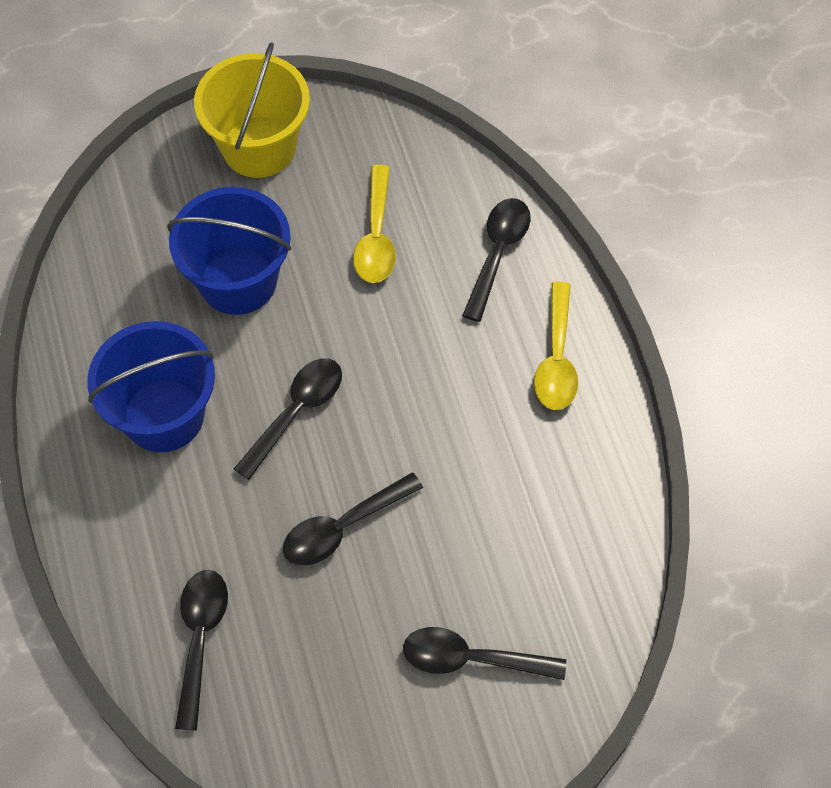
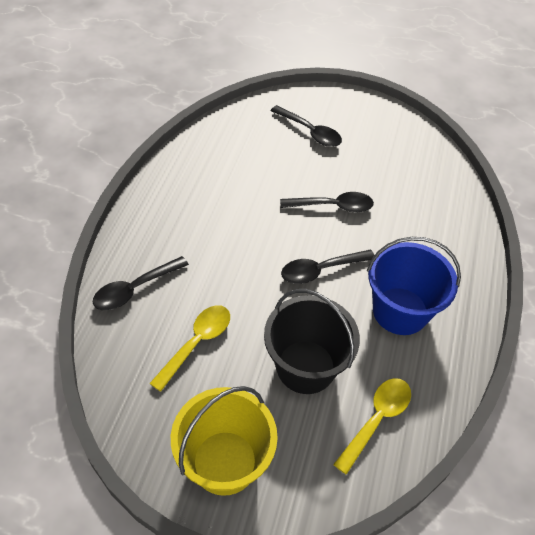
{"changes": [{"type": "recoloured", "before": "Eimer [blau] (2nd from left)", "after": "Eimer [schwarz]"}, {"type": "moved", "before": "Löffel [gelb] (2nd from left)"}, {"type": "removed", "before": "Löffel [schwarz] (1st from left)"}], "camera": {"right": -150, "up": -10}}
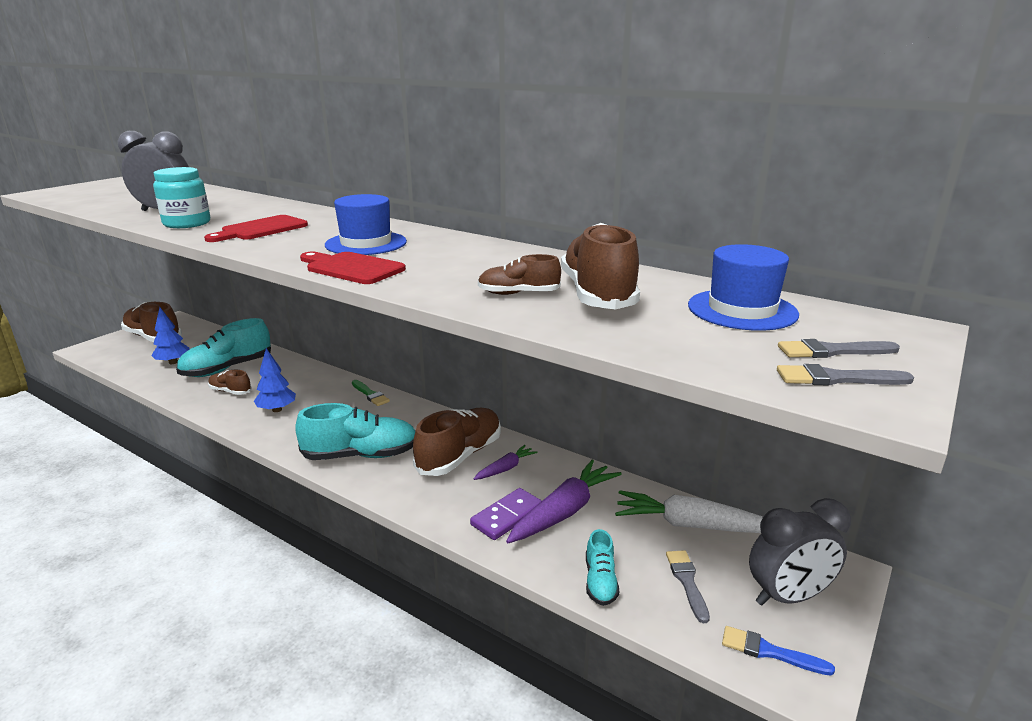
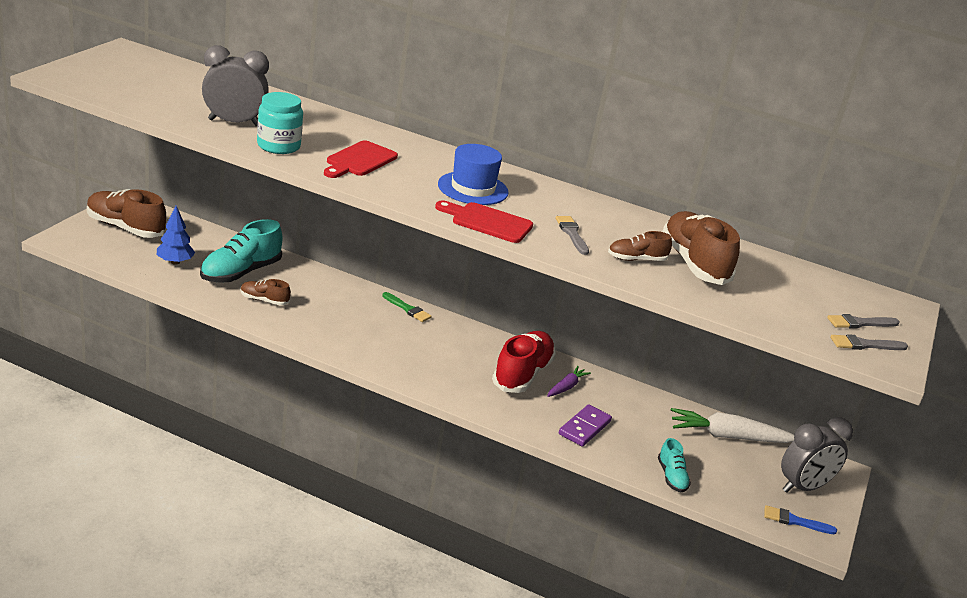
{"changes": [{"type": "recoloured", "before": "Schuh [braun] (3rd from left)", "after": "Schuh [rot]"}, {"type": "moved", "before": "Pinsel [grau] (1st from left)"}, {"type": "removed", "before": "Baum [blau] (2nd from left)"}, {"type": "removed", "before": "Schuh [türkis] (2nd from left)"}, {"type": "removed", "before": "Karotte [lila] (2nd from left)"}, {"type": "removed", "before": "Hut [blau] (2nd from left)"}], "camera": {"right": -15, "up": 5}}
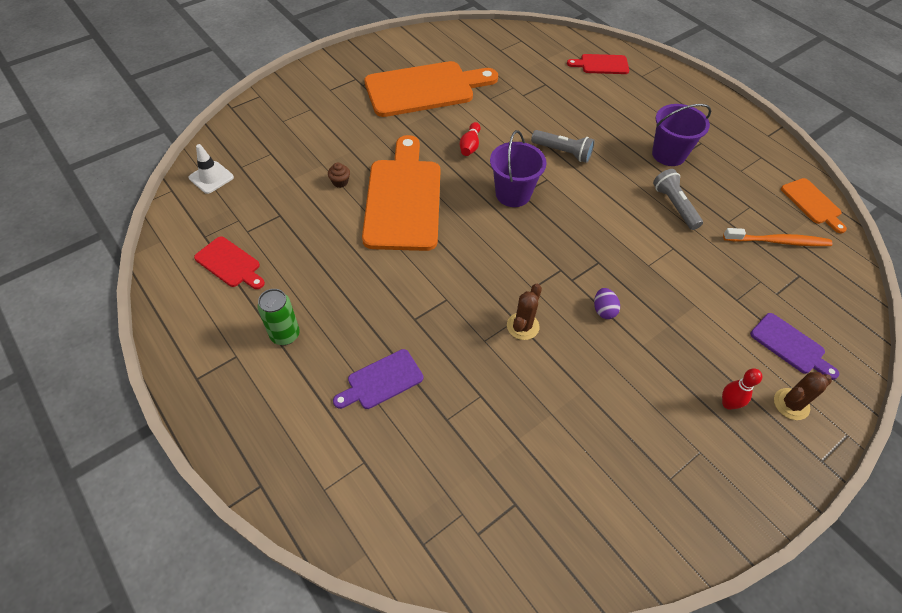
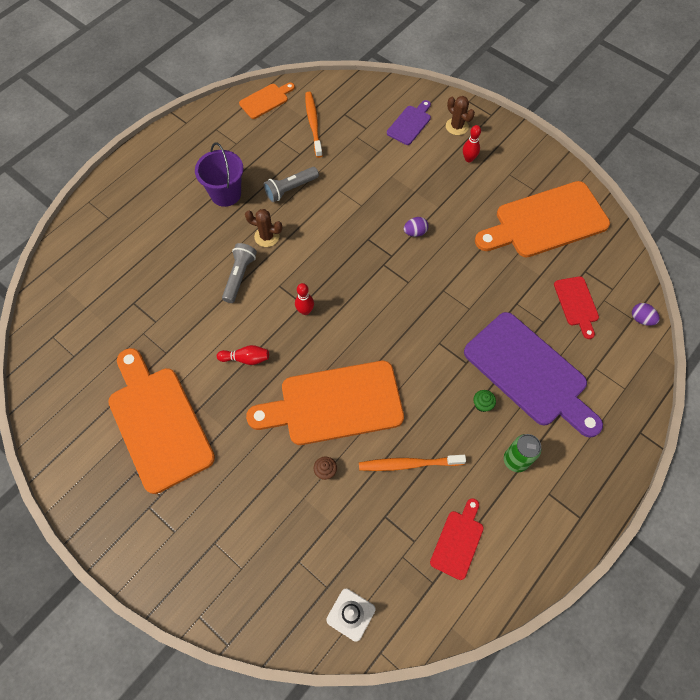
{"changes": [{"type": "moved", "before": "Kaktus [braun] (1st from left)"}, {"type": "replaced", "before": "Eimer [lila] (1st from left)", "after": "Bowlingkegel [rot] (2nd from left)"}, {"type": "added", "after": "Zahnbürste [orange] (2nd from left)"}, {"type": "resized", "before": "Schneidebrett [lila] (1st from left in the first image)", "scale": 2.09}, {"type": "added", "after": "Muffin [grün]"}, {"type": "added", "after": "Schneidebrett [orange] (4th from left)"}, {"type": "moved", "before": "Schneidebrett [rot] (2nd from left)"}, {"type": "added", "after": "Ei [lila] (2nd from left)"}], "camera": {"right": -100, "up": 10}}
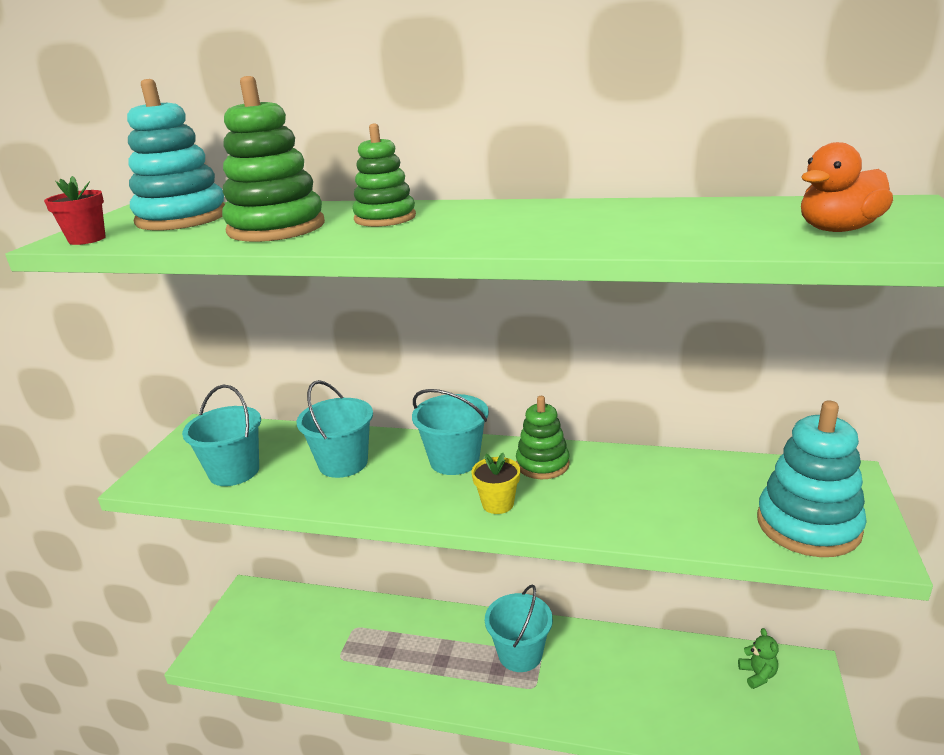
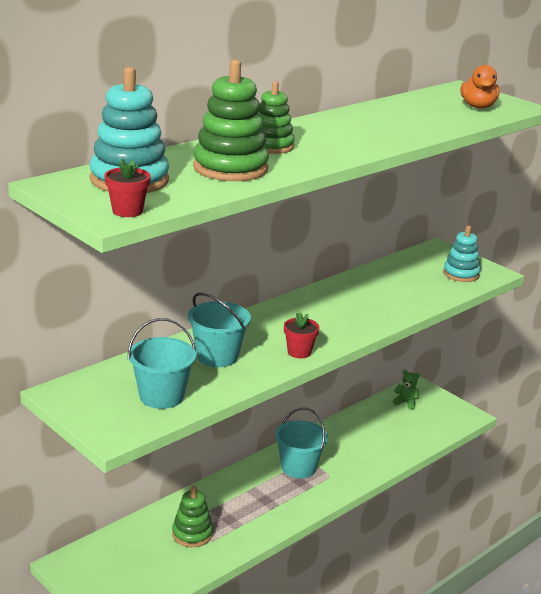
{"changes": [{"type": "moved", "before": "Stapelspielzeug [grün] (3rd from left in the first image)", "after": "Stapelspielzeug [grün] (1st from left)"}, {"type": "added", "after": "Blumentopf [rot] (2nd from left)"}, {"type": "resized", "before": "Stapelspielzeug [türkis] (2nd from left)", "scale": 0.65}, {"type": "removed", "before": "Eimer [türkis] (3rd from left)"}, {"type": "removed", "before": "Blumentopf [gelb]"}], "camera": {"right": -60, "up": 0}}
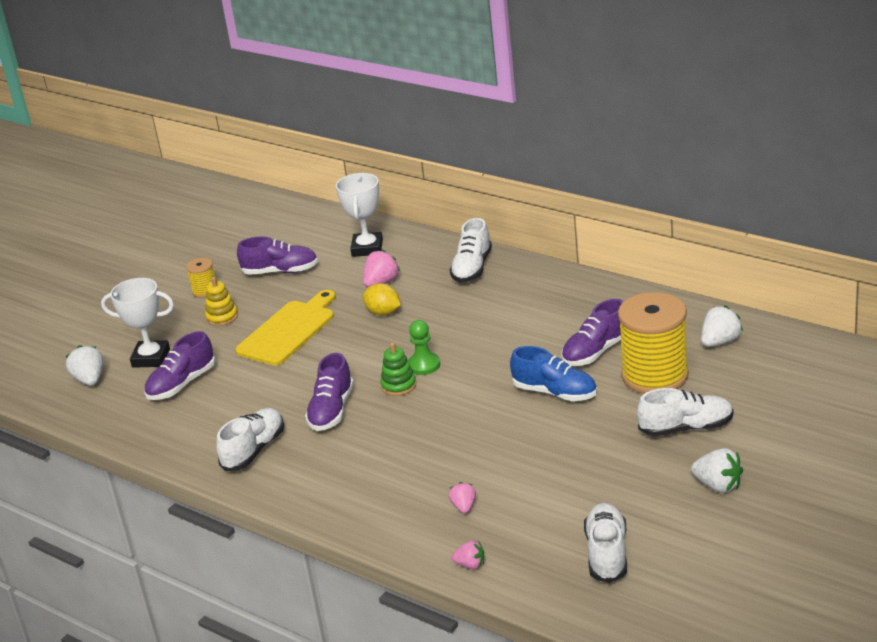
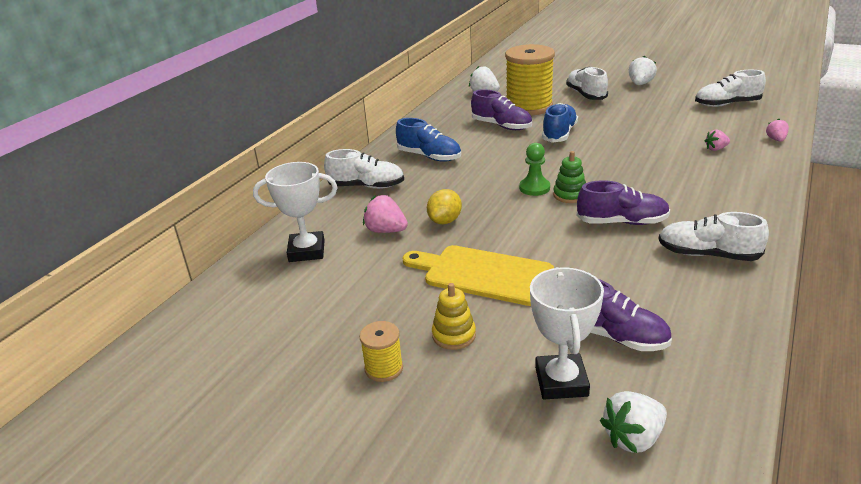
{"changes": [{"type": "added", "after": "Schuh [blau] (1st from left)"}, {"type": "removed", "before": "Schuh [lila] (2nd from left)"}], "camera": {"right": -100, "up": 0}}
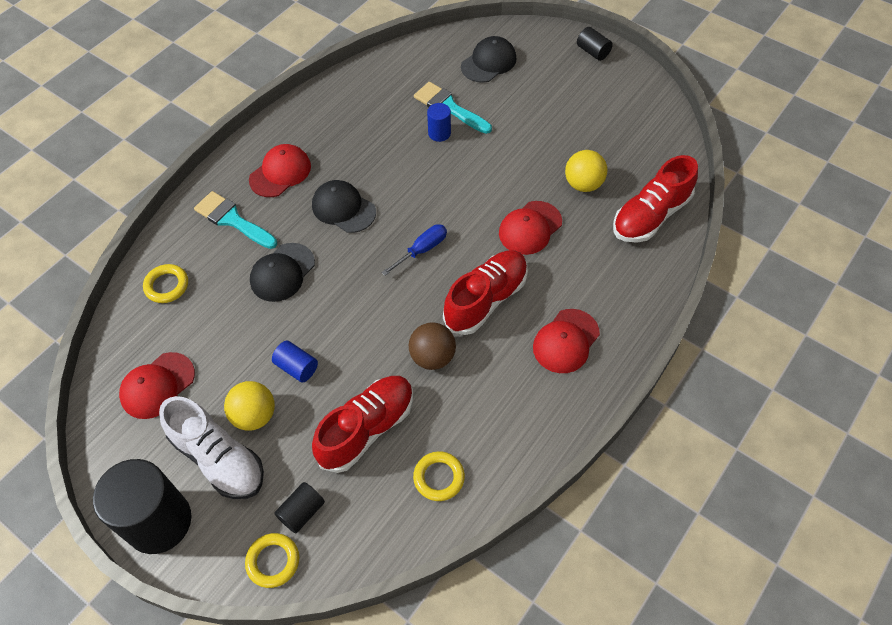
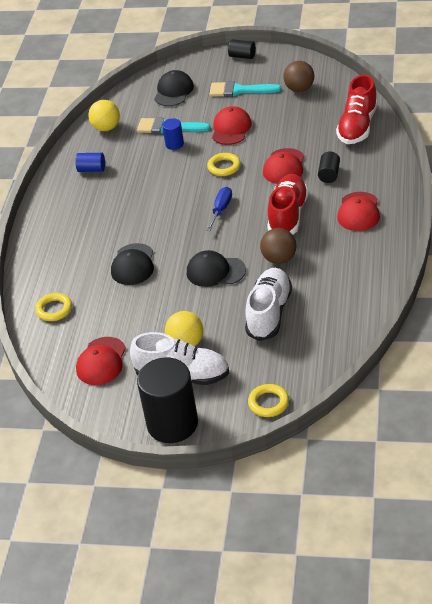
{"changes": [{"type": "moved", "before": "Vollzylinder [blau] (1st from left)"}, {"type": "moved", "before": "Ball [gelb] (2nd from left in the first image)", "after": "Ball [gelb] (1st from left)"}, {"type": "moved", "before": "Kappe [schwarz] (2nd from left in the first image)", "after": "Kappe [schwarz] (3rd from left)"}, {"type": "moved", "before": "Ring [gelb] (3rd from left in the first image)", "after": "Ring [gelb] (2nd from left)"}, {"type": "moved", "before": "Pinsel [türkis] (1st from left in the first image)", "after": "Pinsel [türkis] (2nd from left)"}, {"type": "moved", "before": "Kappe [rot] (2nd from left)"}, {"type": "recoloured", "before": "Schuh [rot] (1st from left)", "after": "Schuh [weiß] (2nd from left)"}, {"type": "added", "after": "Ball [braun] (2nd from left)"}, {"type": "moved", "before": "Vollzylinder [schwarz] (2nd from left in the first image)", "after": "Vollzylinder [schwarz] (3rd from left)"}], "camera": {"right": -25, "up": -15}}
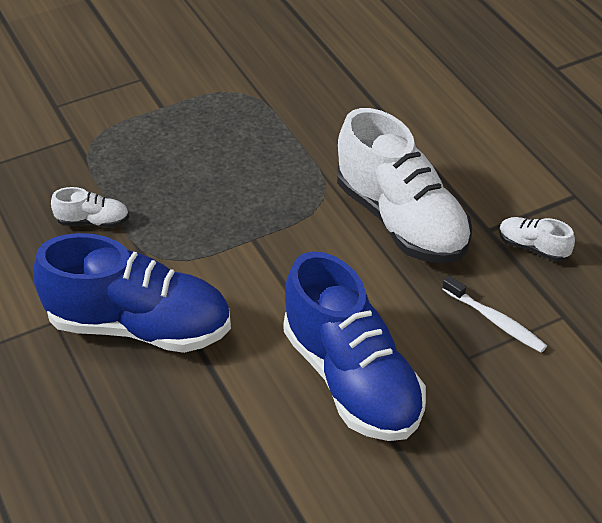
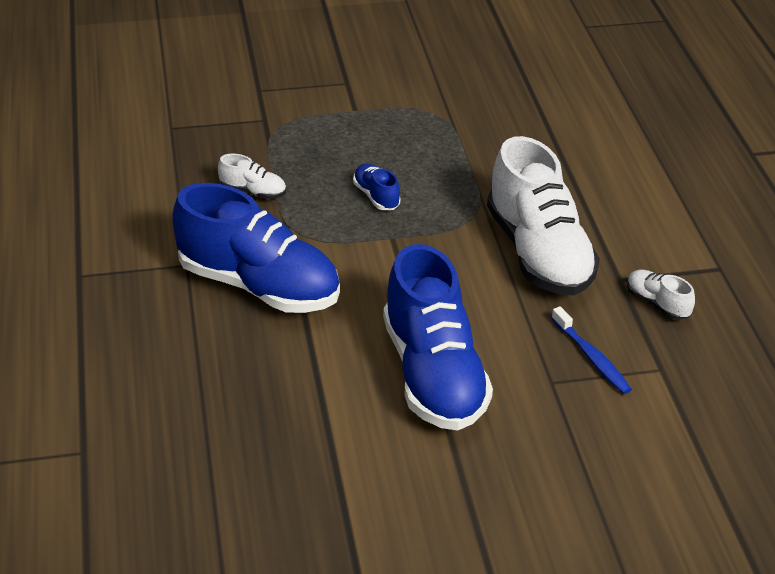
{"changes": [{"type": "added", "after": "Schuh [blau] (2nd from left)"}, {"type": "recoloured", "before": "Zahnbürste [weiß]", "after": "Zahnbürste [blau]"}], "camera": {"right": 15, "up": -5}}
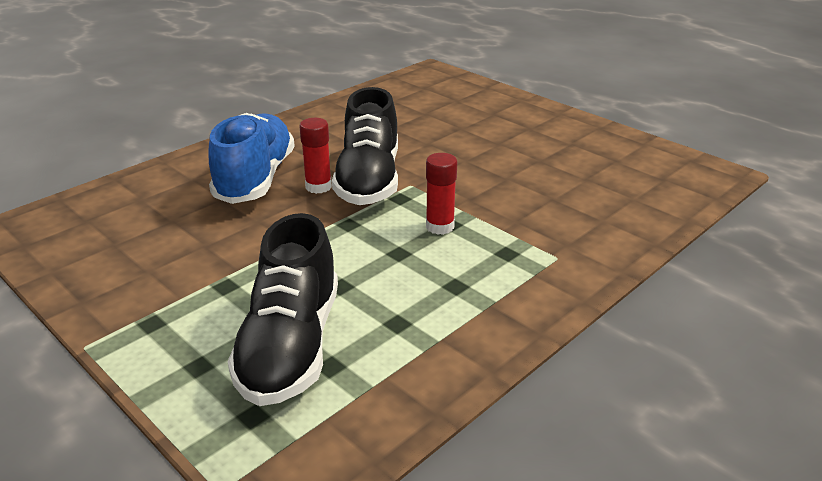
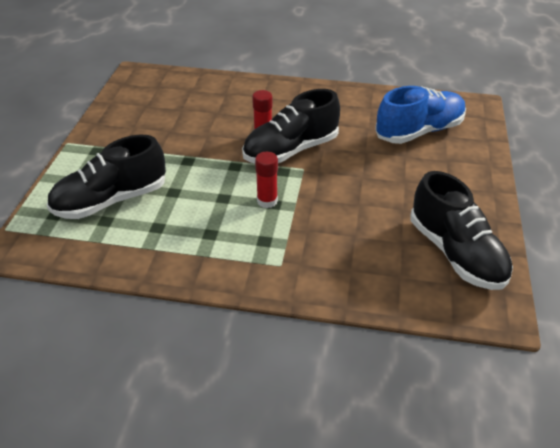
{"changes": [{"type": "moved", "before": "Schuh [blau]"}, {"type": "added", "after": "Schuh [schwarz] (3rd from left)"}], "camera": {"right": 55, "up": 10}}
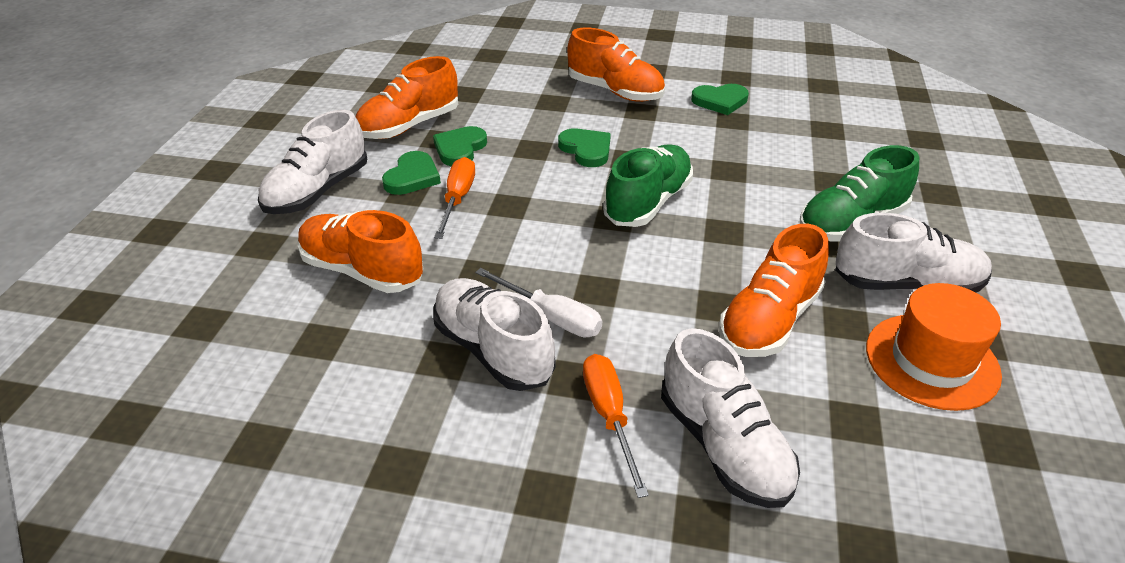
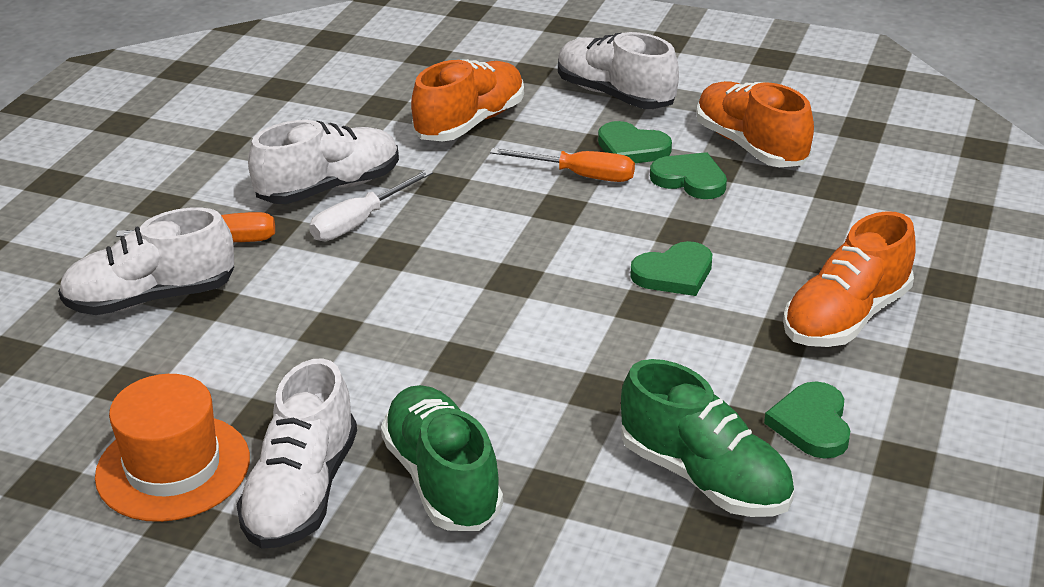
{"changes": [{"type": "moved", "before": "Schuh [grün] (1st from left in the first image)", "after": "Schuh [grün] (2nd from left)"}, {"type": "removed", "before": "Schuh [orange] (4th from left)"}], "camera": {"right": 100, "up": -5}}
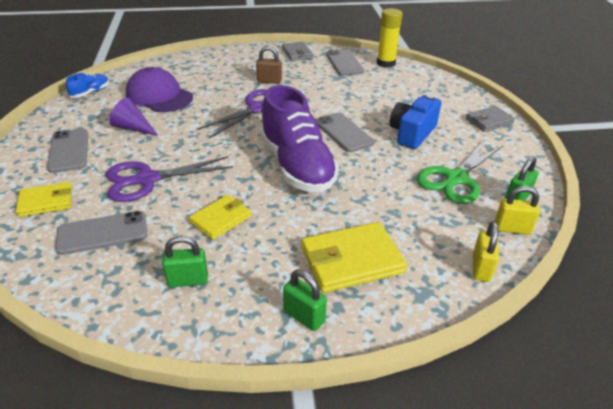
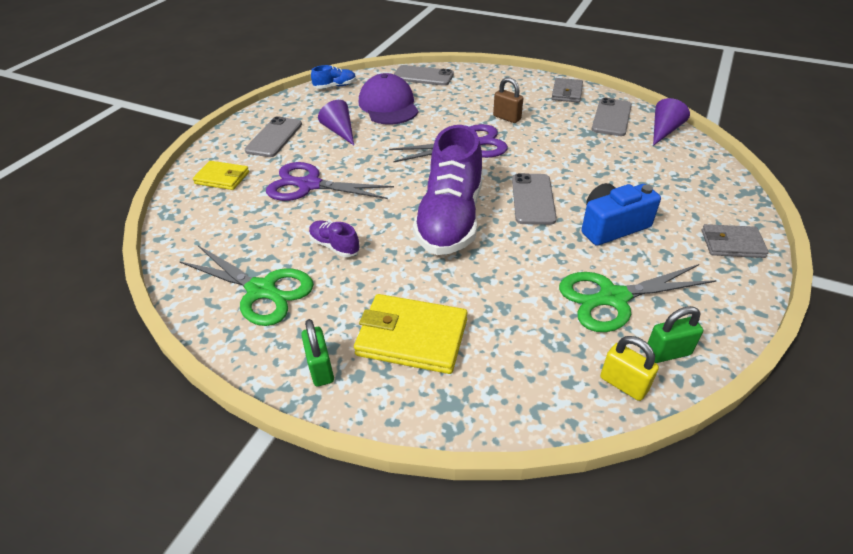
{"changes": [{"type": "replaced", "before": "Vorhängeschloss [grün] (1st from left)", "after": "Schere [grün] (1st from left)"}, {"type": "replaced", "before": "Geldbörse [gelb] (2nd from left)", "after": "Schuh [lila] (1st from left)"}, {"type": "moved", "before": "Handy [grau] (2nd from left)"}, {"type": "replaced", "before": "Klebestift [gelb]", "after": "Kegel [lila] (2nd from left)"}, {"type": "removed", "before": "Vorhängeschloss [gelb] (1st from left)"}], "camera": {"right": 35, "up": 5}}
